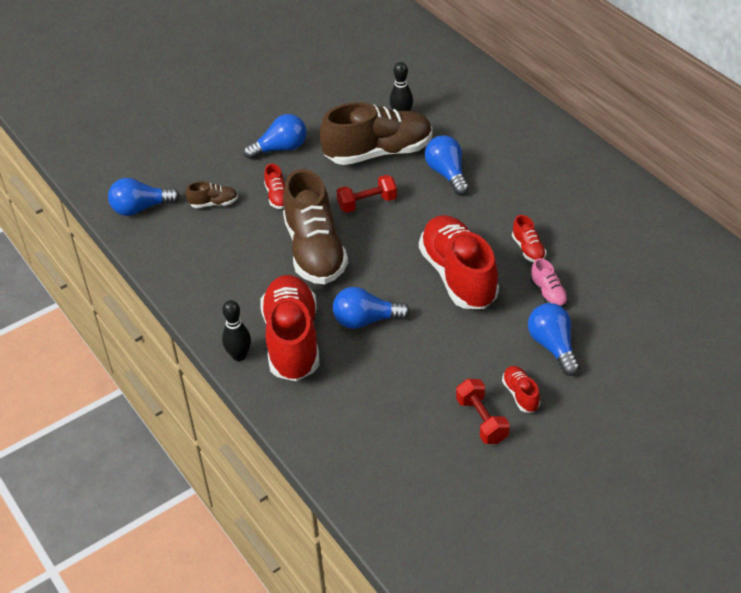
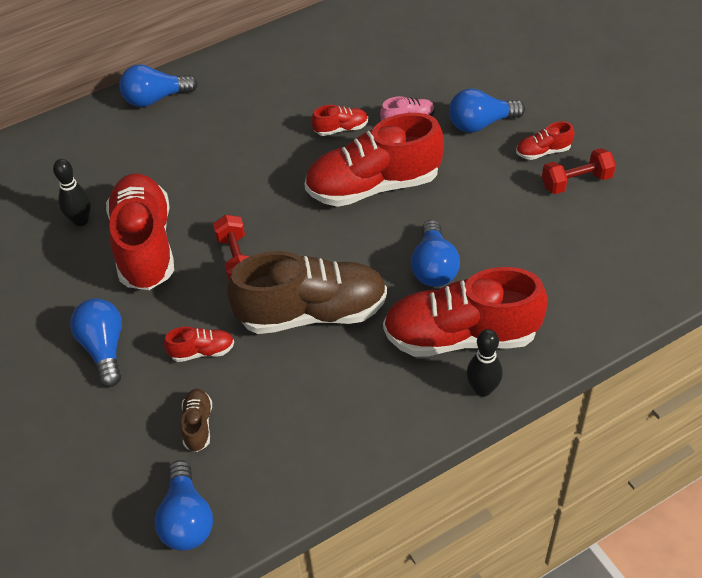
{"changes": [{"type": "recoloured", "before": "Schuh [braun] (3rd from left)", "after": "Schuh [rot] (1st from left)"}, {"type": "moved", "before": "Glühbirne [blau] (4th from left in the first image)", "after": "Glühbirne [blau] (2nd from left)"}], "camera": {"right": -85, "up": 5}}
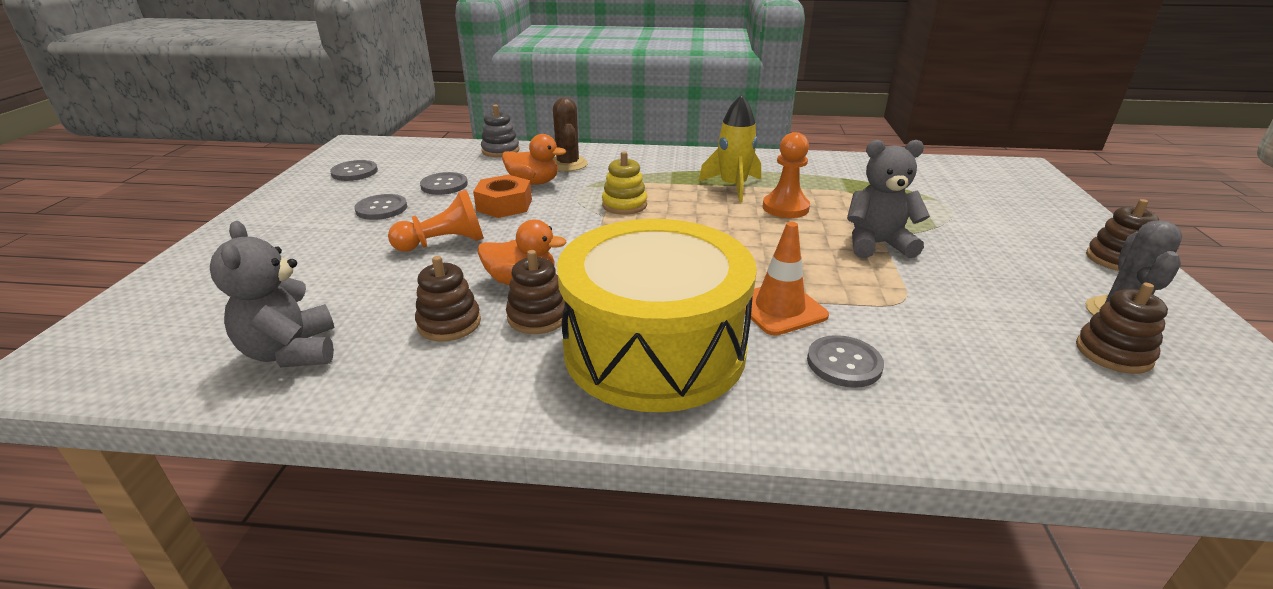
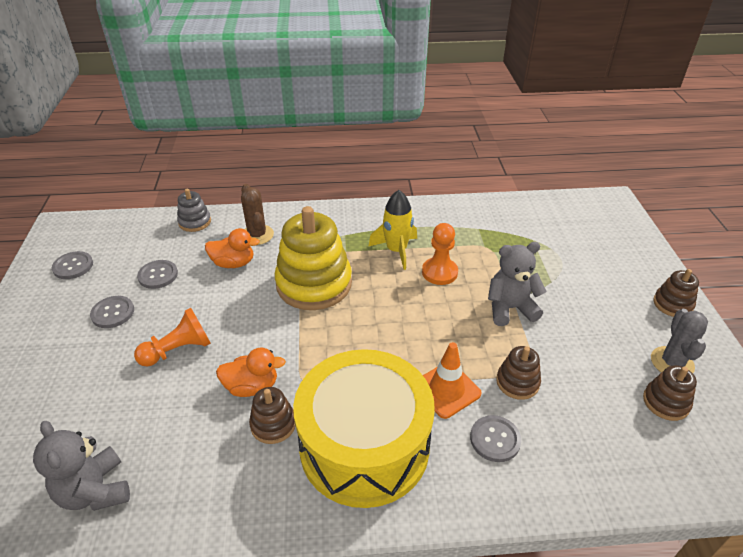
{"changes": [{"type": "resized", "before": "Stapelspielzeug [gelb]", "scale": 2.09}, {"type": "moved", "before": "Stapelspielzeug [braun] (1st from left in the first image)", "after": "Stapelspielzeug [braun] (2nd from left)"}, {"type": "removed", "before": "Sechskantmutter [orange]"}], "camera": {"right": -10, "up": 10}}
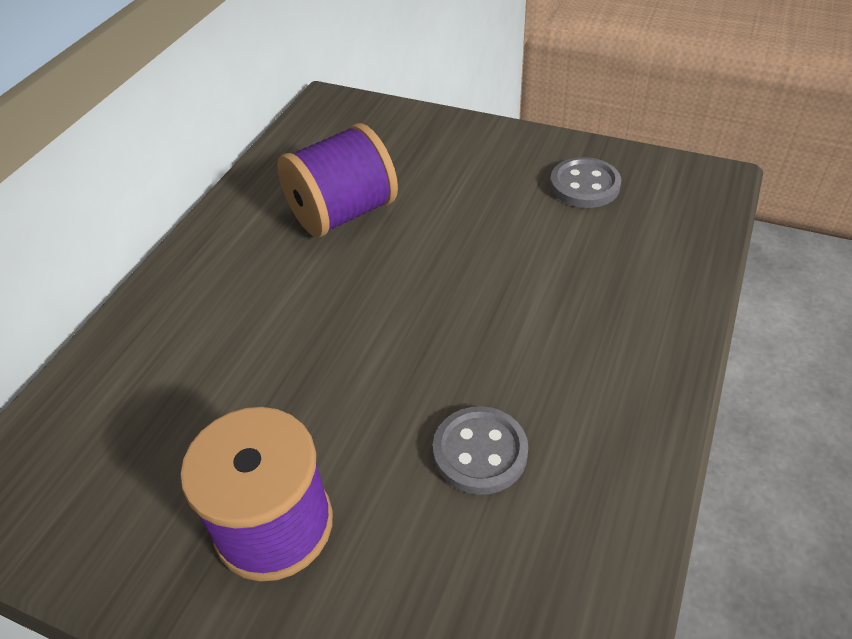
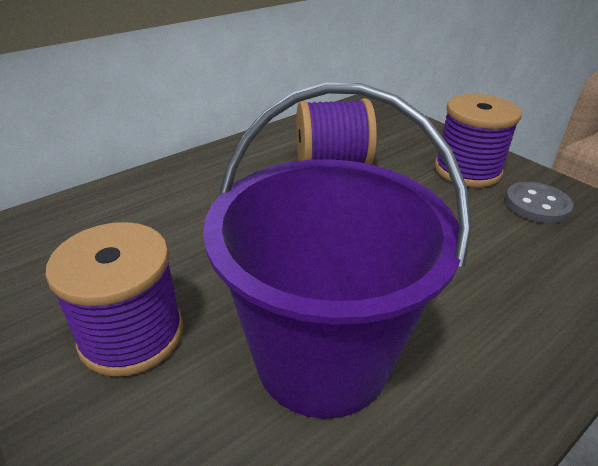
{"changes": [{"type": "replaced", "before": "Knopf [grau] (1st from left)", "after": "Eimer [lila]"}, {"type": "added", "after": "Garnrolle [lila] (3rd from left)"}], "camera": {"right": 25, "up": -10}}
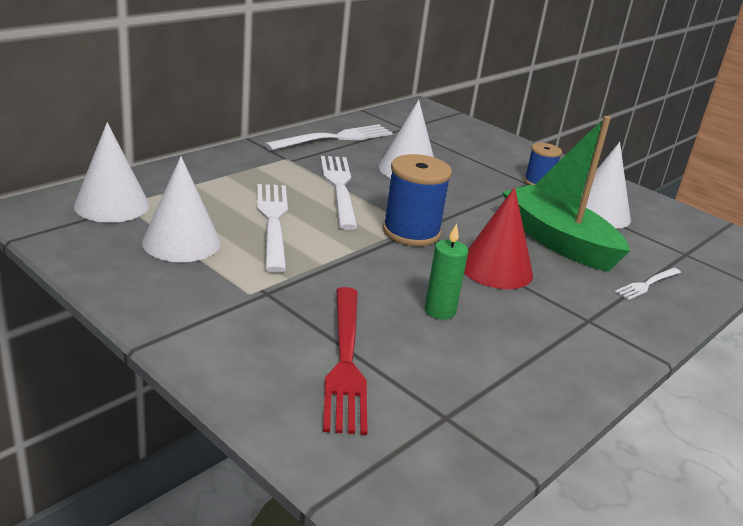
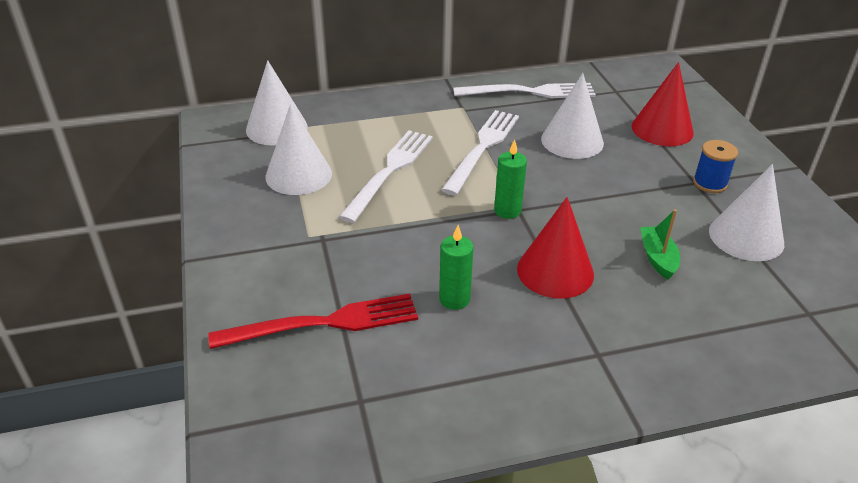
{"changes": [{"type": "turned", "before": "Gabel [rot]", "turn": -135}, {"type": "replaced", "before": "Garnrolle [blau] (1st from left)", "after": "Kerze [grün] (2nd from left)"}, {"type": "added", "after": "Kegel [rot] (2nd from left)"}, {"type": "resized", "before": "Boot [grün]", "scale": 0.45}, {"type": "removed", "before": "Gabel [weiß] (4th from left)"}], "camera": {"right": 35, "up": 10}}
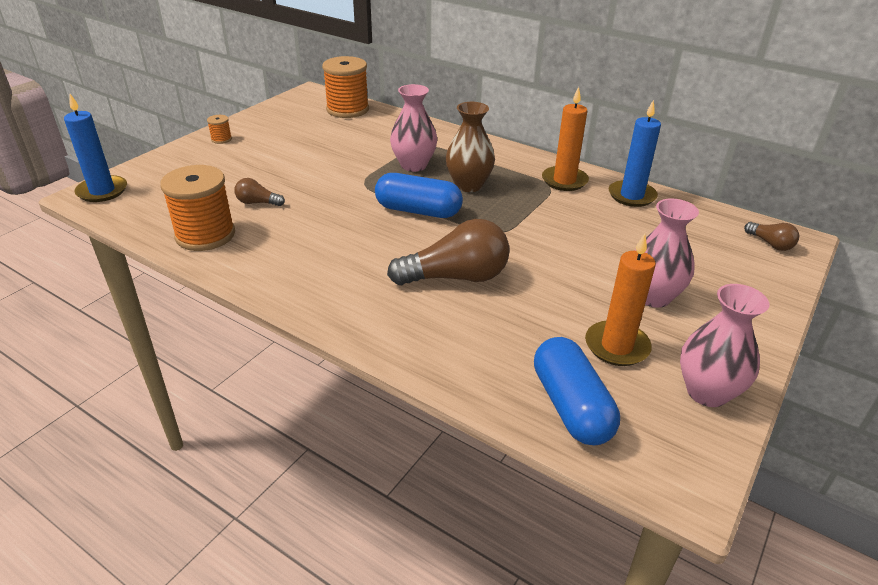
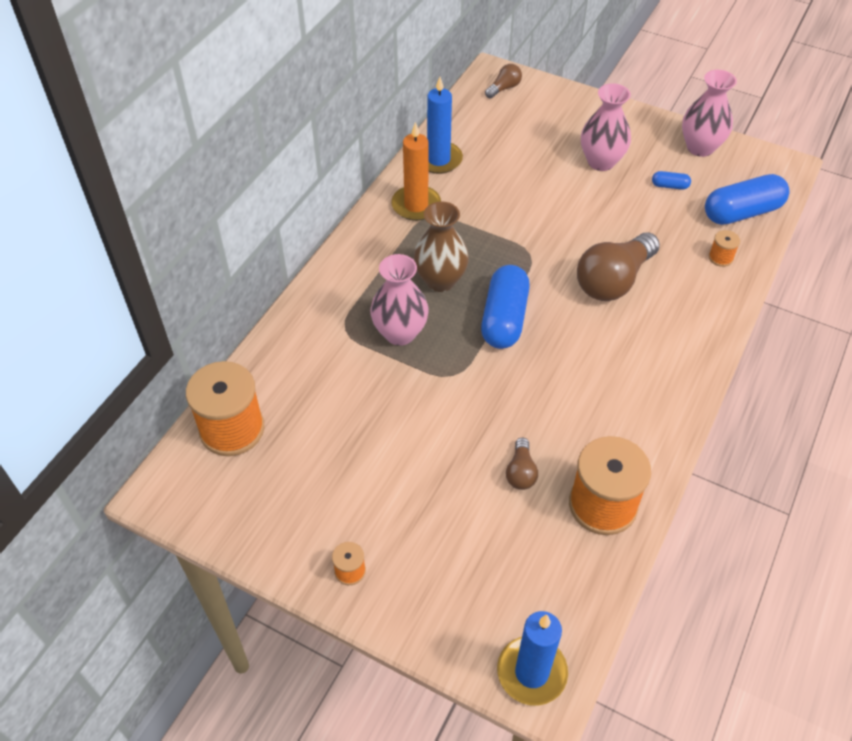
{"changes": [{"type": "turned", "before": "Glühbirne [braun] (2nd from left in the first image)", "turn": -120}, {"type": "replaced", "before": "Kerze [orange] (2nd from left)", "after": "Kapsel [blau] (2nd from left)"}, {"type": "added", "after": "Garnrolle [orange] (4th from left)"}], "camera": {"right": -95, "up": 15}}
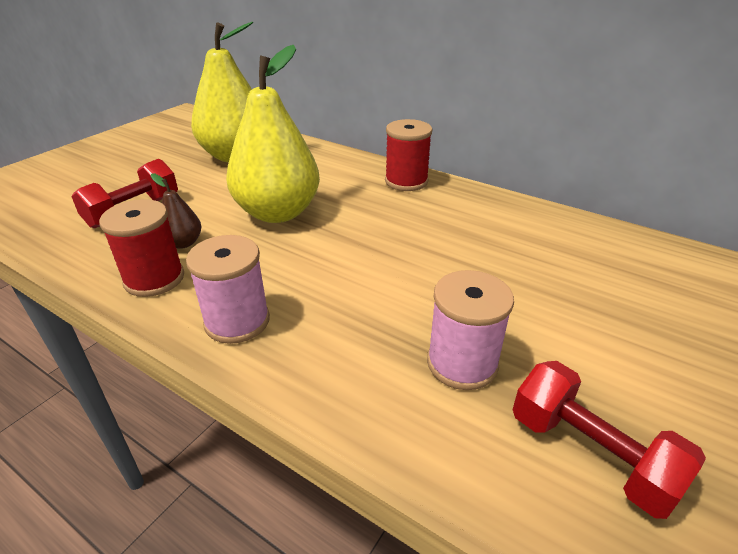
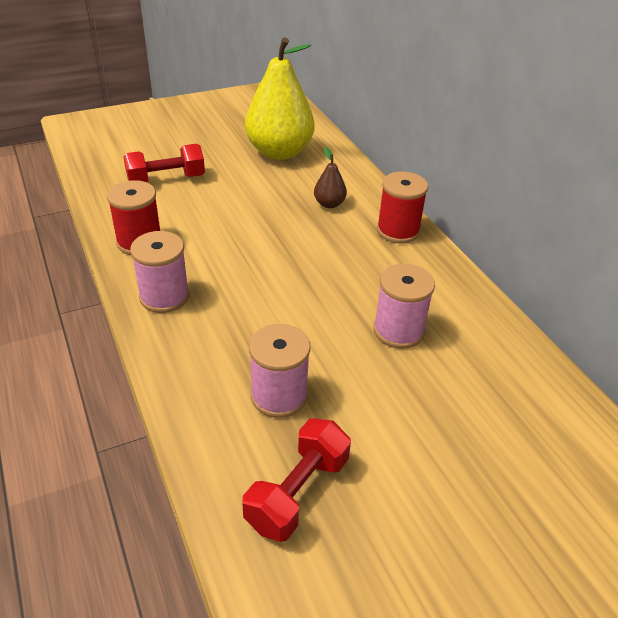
{"changes": [{"type": "turned", "before": "Hantel [rot] (2nd from left)", "turn": 45}, {"type": "moved", "before": "Birne [braun]"}, {"type": "added", "after": "Garnrolle [rosa] (3rd from left)"}, {"type": "removed", "before": "Birne [gelb] (2nd from left)"}], "camera": {"right": 30, "up": 5}}
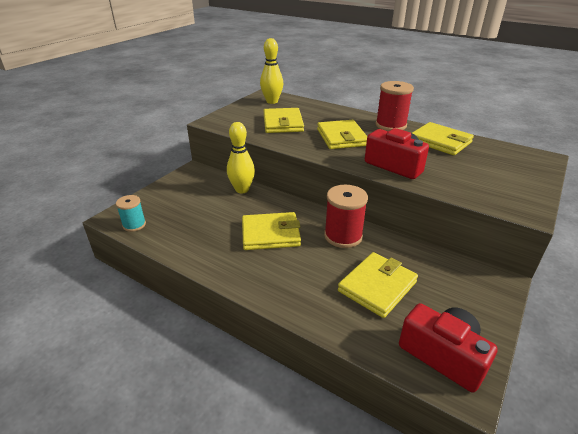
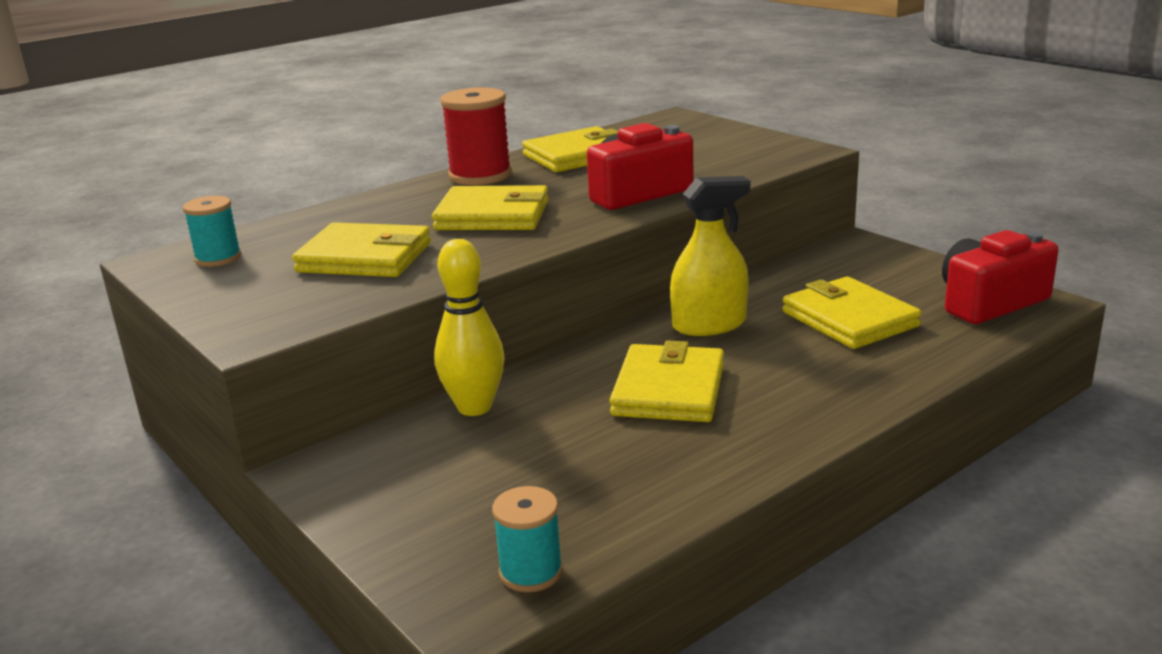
{"changes": [{"type": "replaced", "before": "Bowlingkegel [gelb] (2nd from left)", "after": "Garnrolle [türkis] (1st from left)"}, {"type": "replaced", "before": "Garnrolle [rot] (1st from left)", "after": "Sprühflasche [gelb]"}], "camera": {"right": -70, "up": -10}}
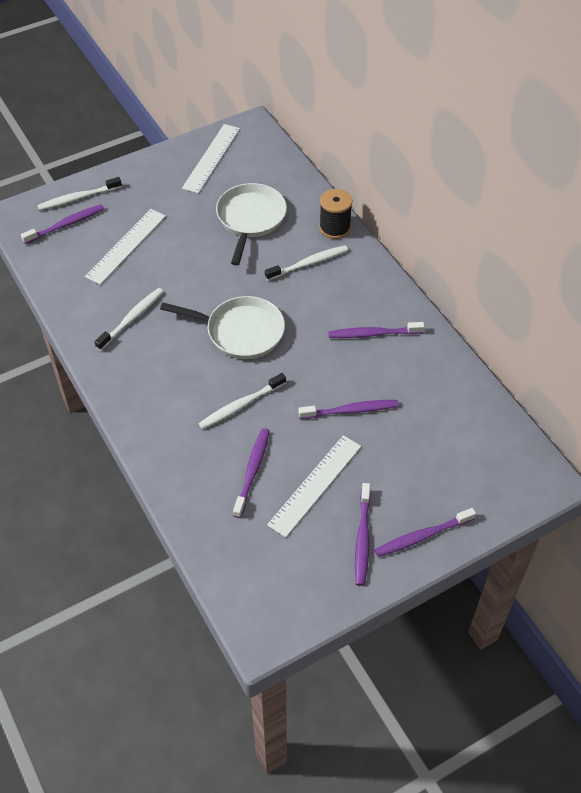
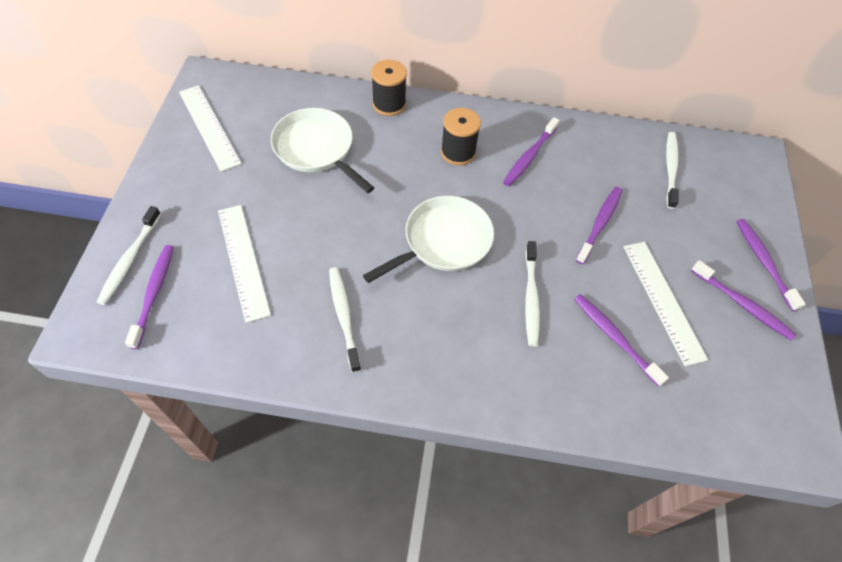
{"changes": [{"type": "added", "after": "Garnrolle [schwarz] (2nd from left)"}, {"type": "moved", "before": "Zahnbürste [weiß] (4th from left)"}, {"type": "turned", "before": "Zahnbürste [lila] (6th from left)", "turn": 150}], "camera": {"right": -55, "up": 5}}
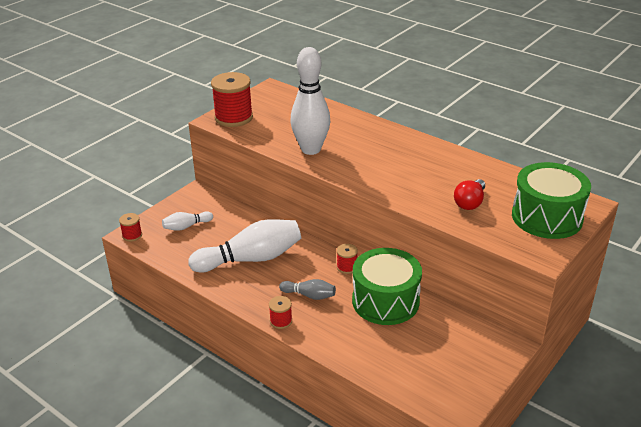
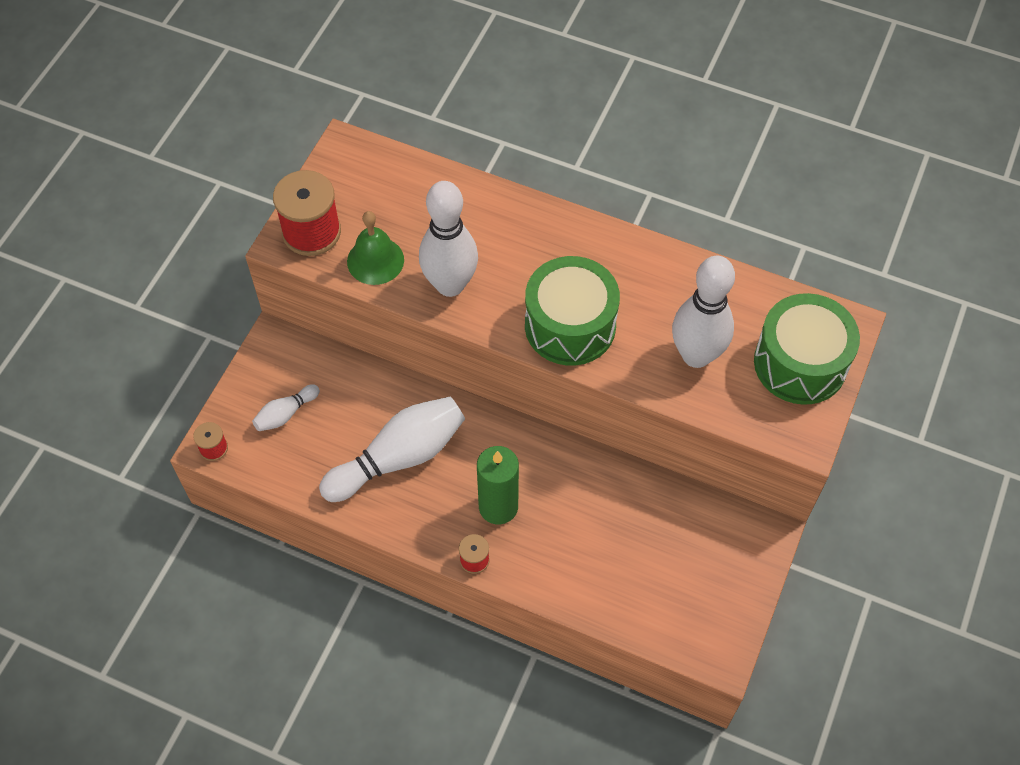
{"changes": [{"type": "added", "after": "Glocke [grün]"}, {"type": "replaced", "before": "Bowlingkegel [grau]", "after": "Kerze [grün]"}, {"type": "moved", "before": "Trommel [grün] (1st from left)"}, {"type": "replaced", "before": "Glühbirne [rot]", "after": "Bowlingkegel [weiß] (4th from left)"}, {"type": "removed", "before": "Garnrolle [rot] (4th from left)"}], "camera": {"right": -15, "up": 25}}
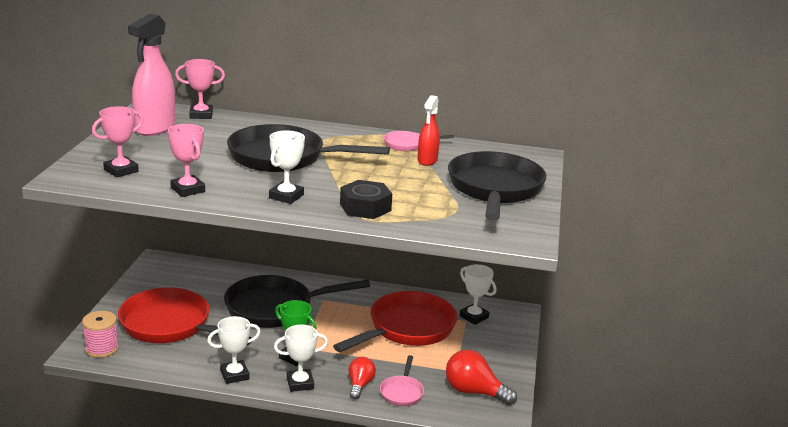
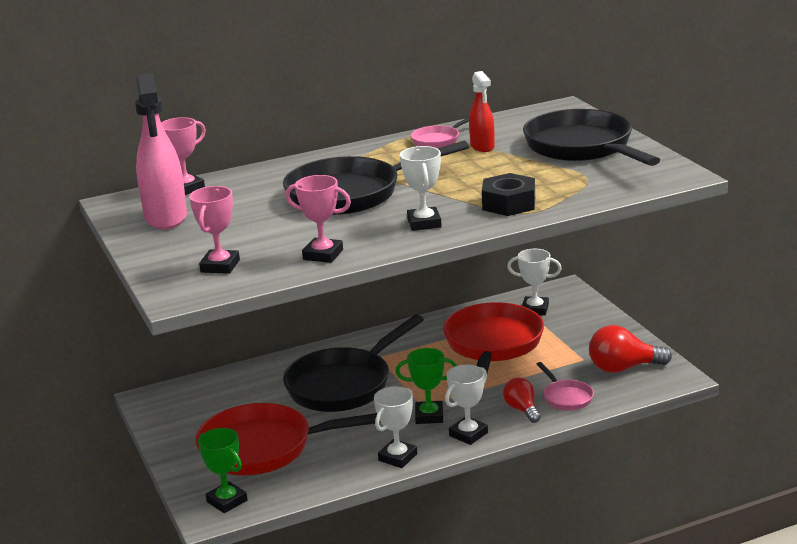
{"changes": [{"type": "replaced", "before": "Garnrolle [rosa]", "after": "Pokal [grün] (1st from left)"}], "camera": {"right": -30, "up": 0}}
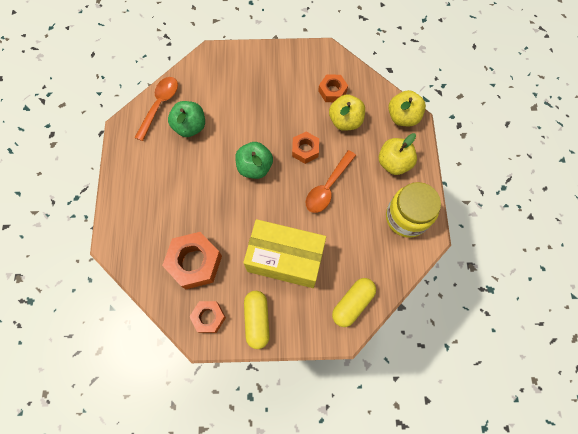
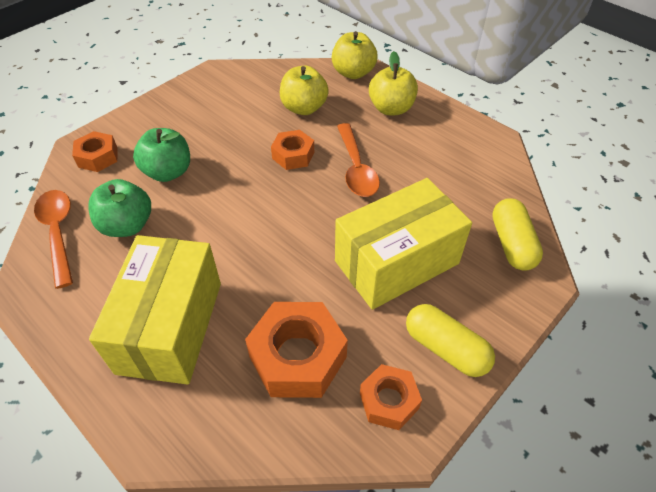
{"changes": [{"type": "moved", "before": "Sechskantmutter [orange] (4th from left in the first image)", "after": "Sechskantmutter [orange] (1st from left)"}, {"type": "added", "after": "Schachtel [gelb] (1st from left)"}, {"type": "moved", "before": "Apfel [grün] (2nd from left)"}, {"type": "removed", "before": "Einmachglas [gelb]"}], "camera": {"right": -45, "up": -20}}
